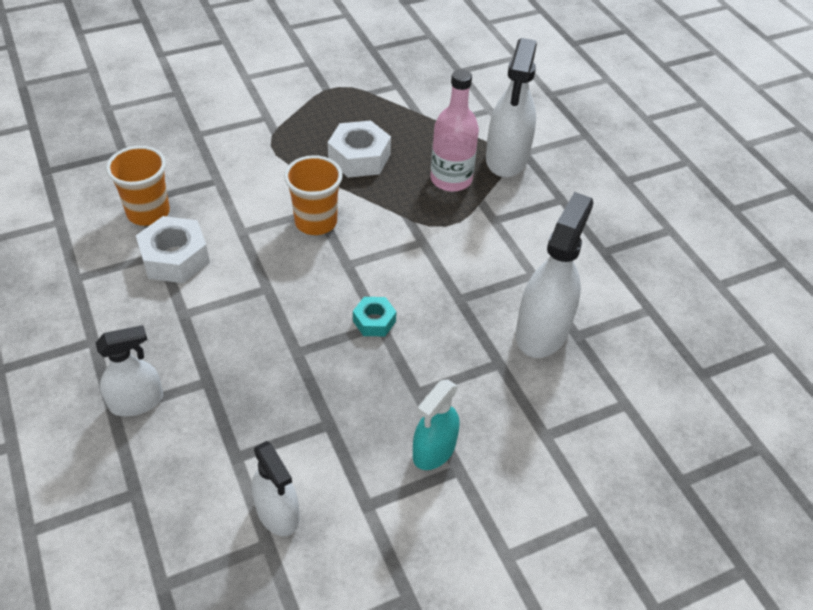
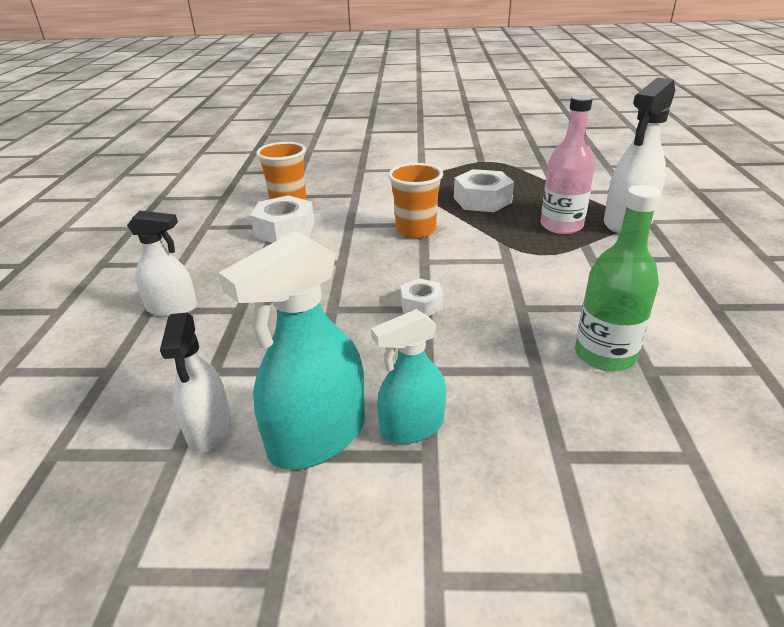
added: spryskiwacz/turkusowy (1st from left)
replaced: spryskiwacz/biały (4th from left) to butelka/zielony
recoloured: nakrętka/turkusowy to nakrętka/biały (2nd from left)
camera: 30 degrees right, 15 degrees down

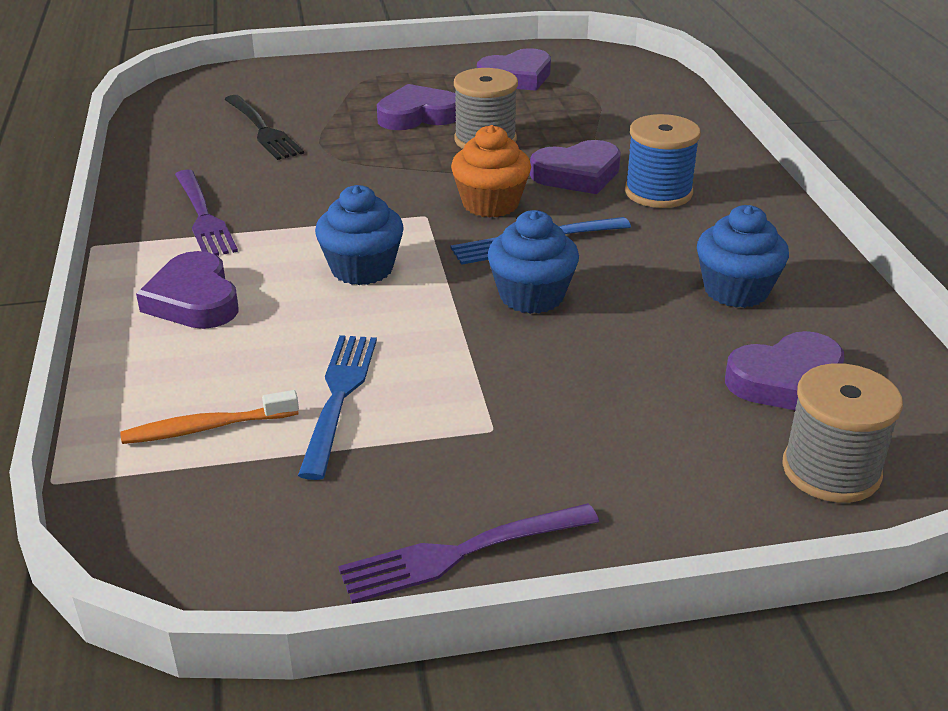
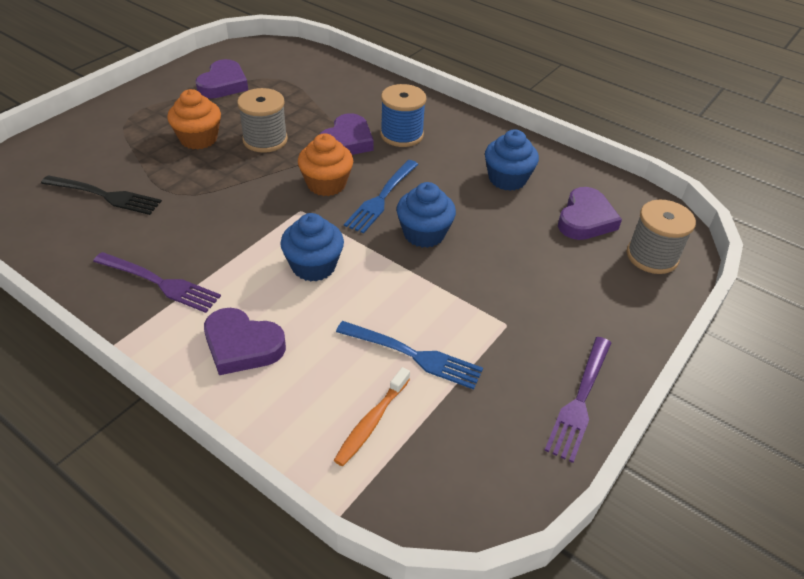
replaced: serce/fioletowy (2nd from left) to muffinka/pomarańczowy (1st from left)
turned: widelec/niebieski (1st from left in the first image) 150 degrees clockwise
camera: 45 degrees left, 10 degrees up

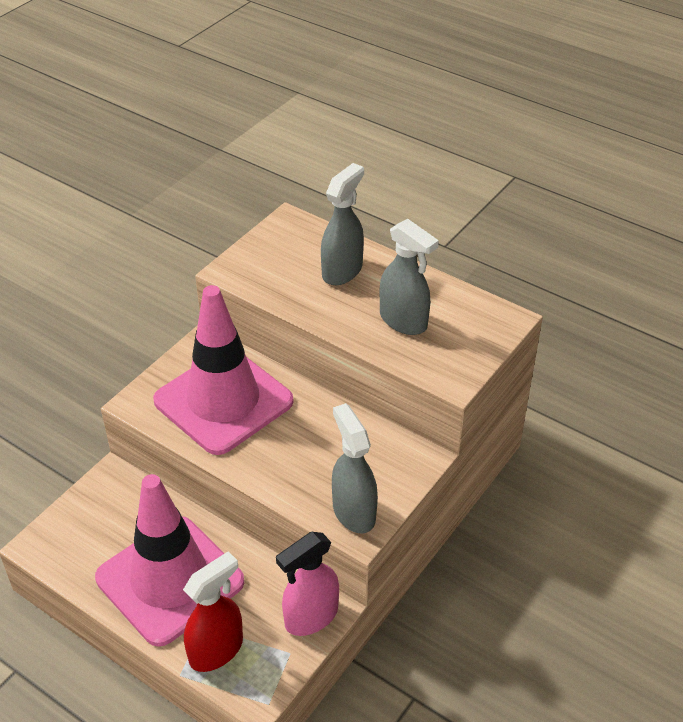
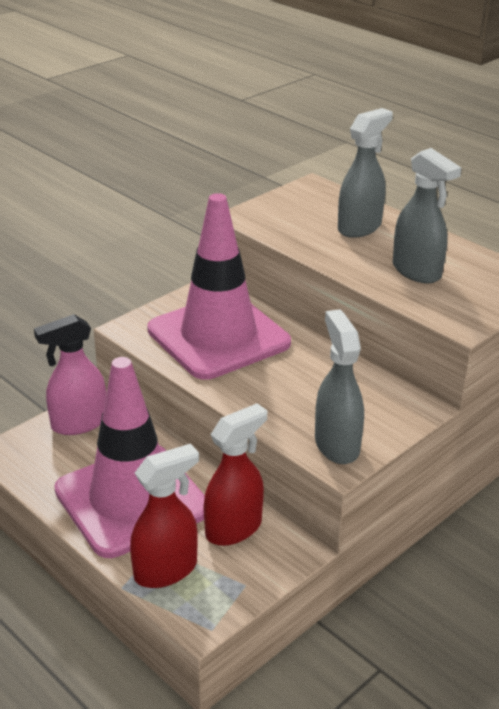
added: spryskiwacz/czerwony (2nd from left)
moved: spryskiwacz/różowy
camera: 10 degrees right, 10 degrees down

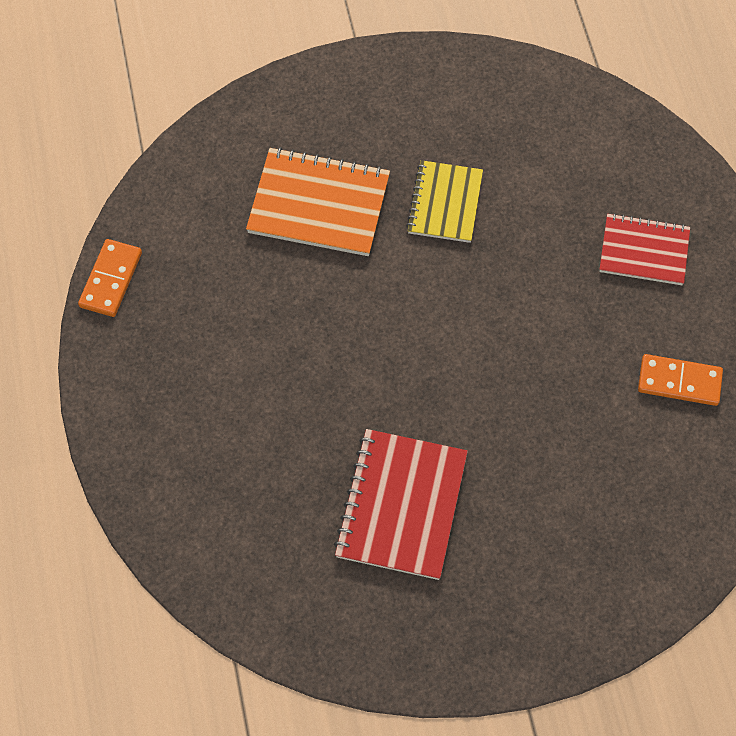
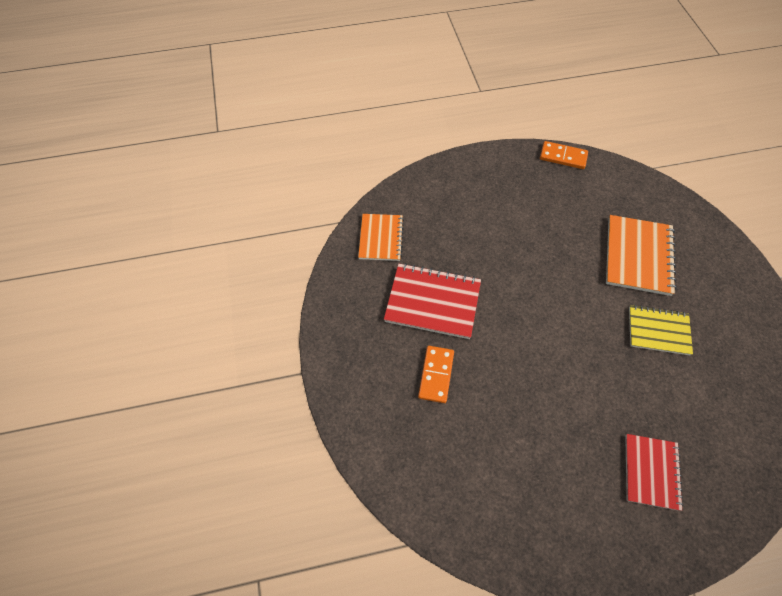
added: zeszyt/pomarańczowy (1st from left)
moved: kostka domina/pomarańczowy (2nd from left in the first image) to kostka domina/pomarańczowy (1st from left)
camera: 90 degrees right, 5 degrees down

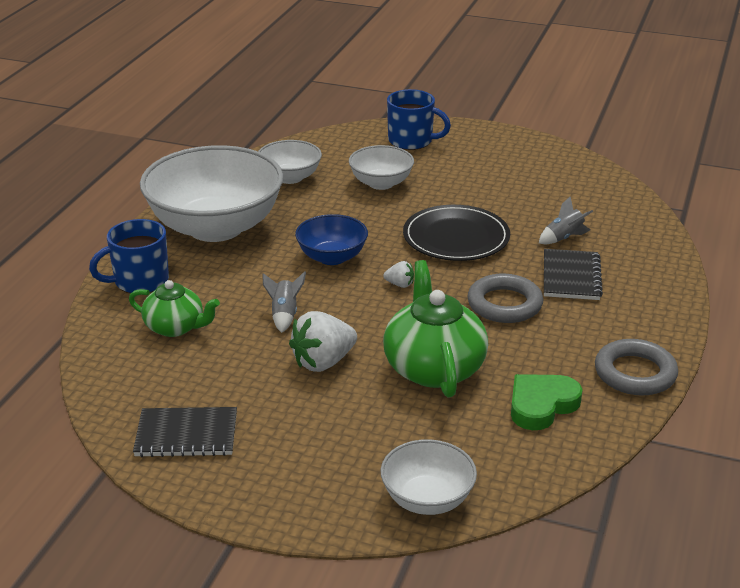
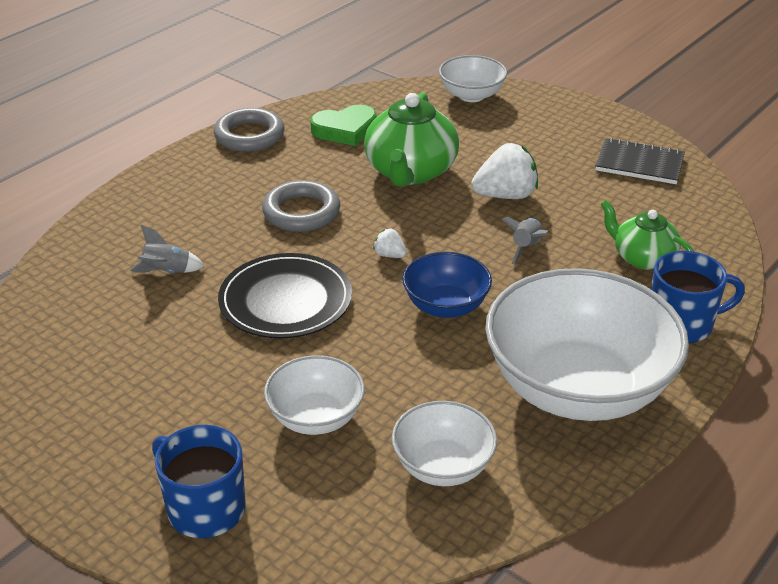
removed: zeszyt/czarny (2nd from left)
camera: 160 degrees left, 5 degrees up

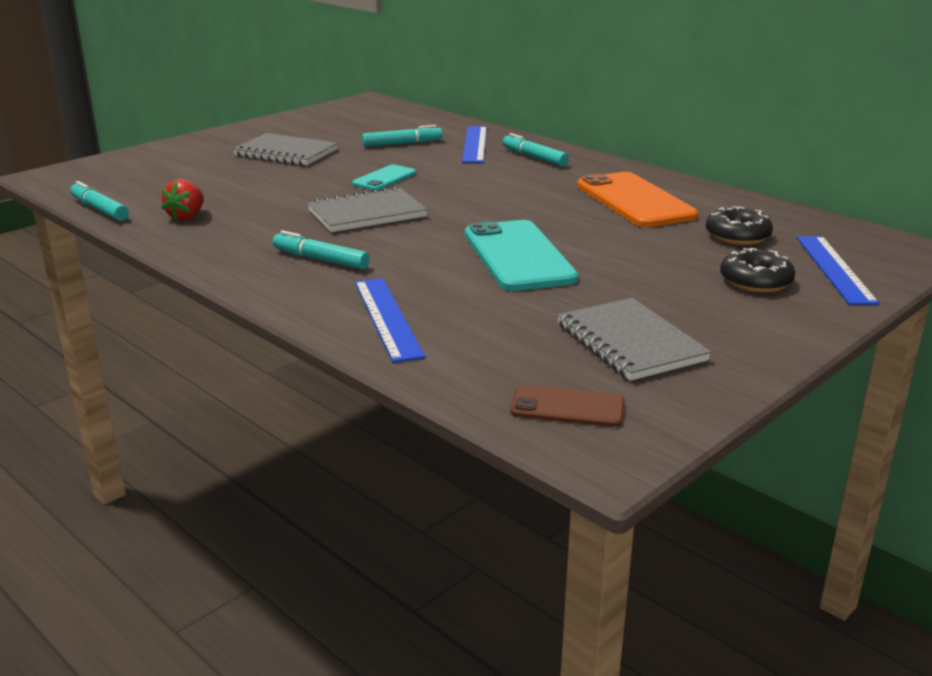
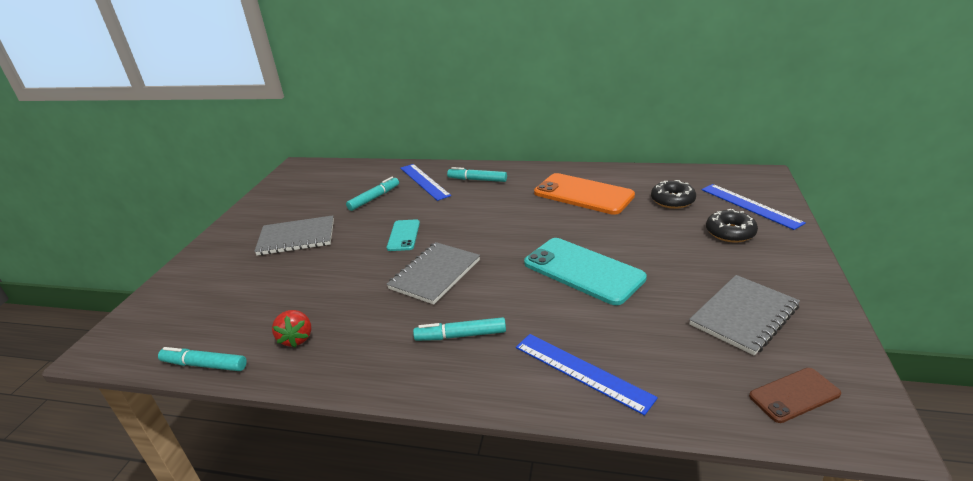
turned: zeszyt/szary (3rd from left) 75 degrees counterclockwise
camera: 30 degrees left, 5 degrees up

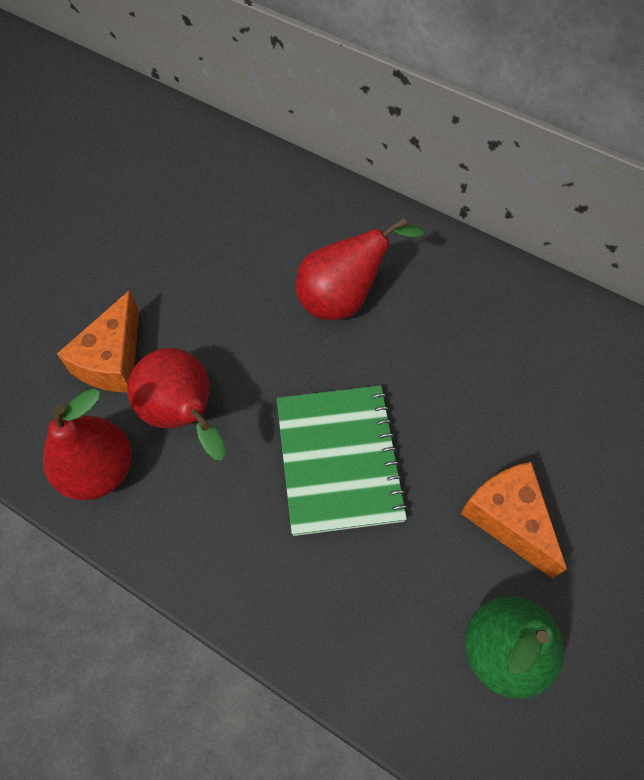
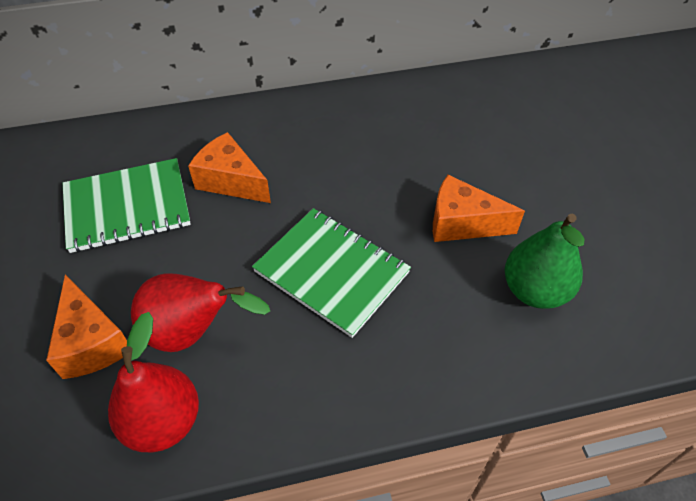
added: zeszyt/zielony (1st from left)
replaced: gruszka/czerwony (3rd from left) to ser/pomarańczowy (2nd from left)
camera: 45 degrees left, 10 degrees down

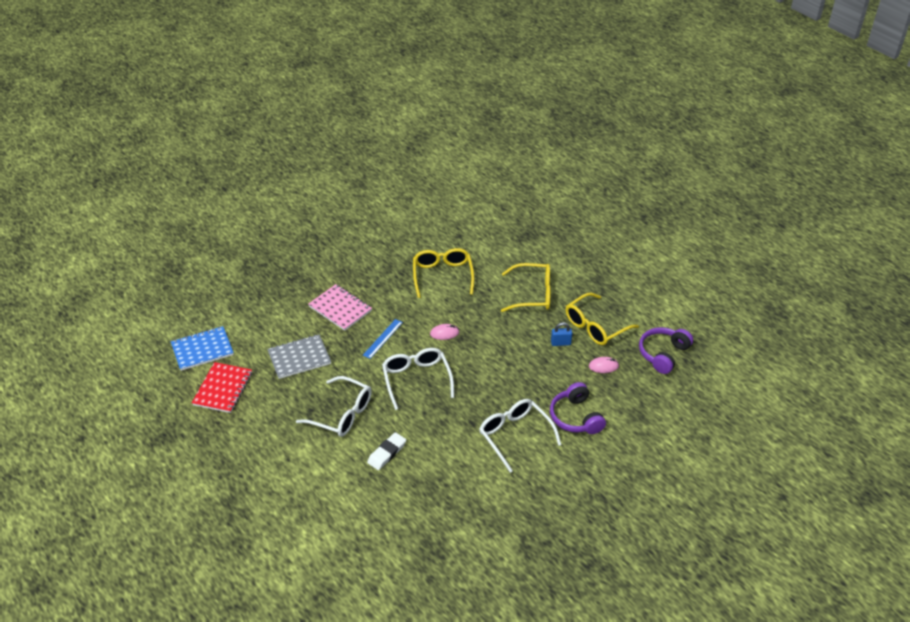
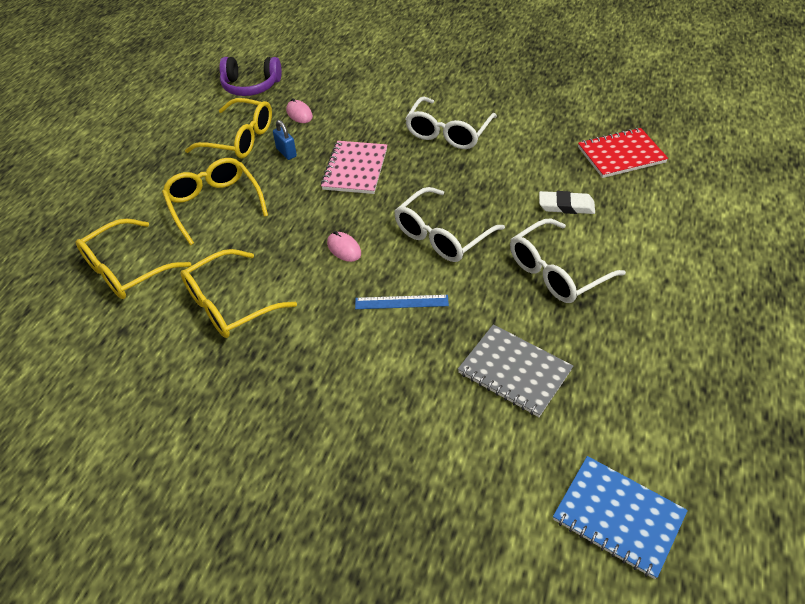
removed: słuchawki/fioletowy (1st from left)
added: okulary/żółty (1st from left)
moved: zeszyt/czerwony; zeszyt/różowy
turned: okulary/biały (1st from left in the first image) 120 degrees counterclockwise
camera: 120 degrees left, 5 degrees up

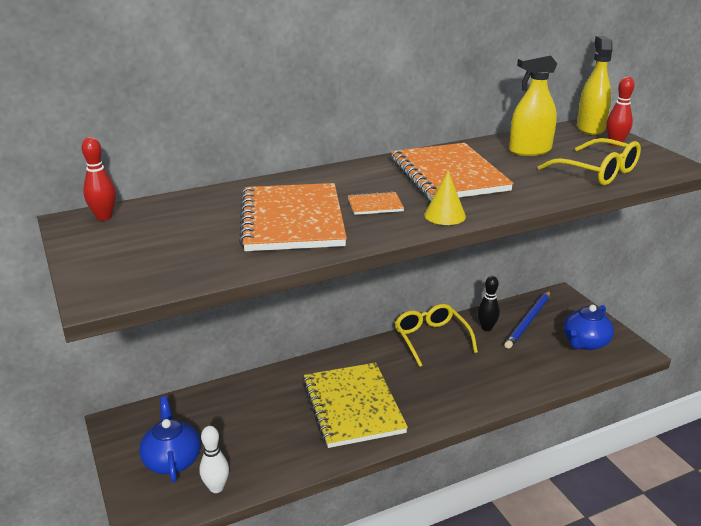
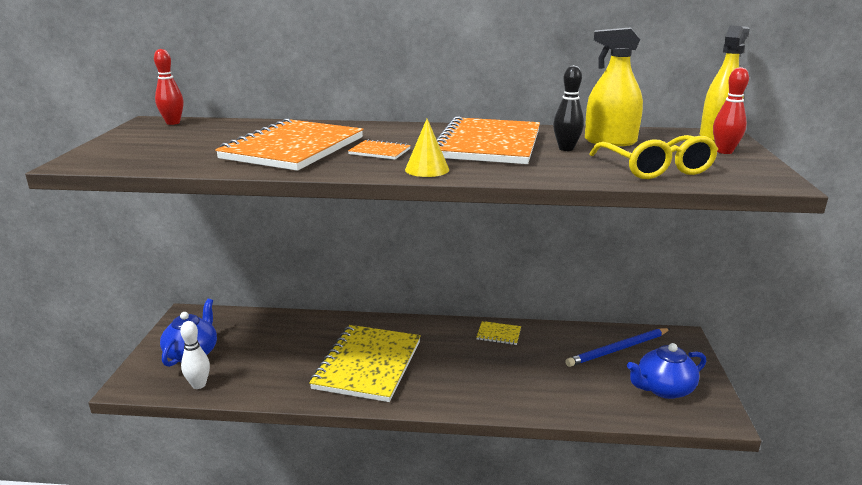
moved: kręgiel/czarny
replaced: okulary/żółty (1st from left) to zeszyt/żółty (2nd from left)
camera: 30 degrees right, 5 degrees down

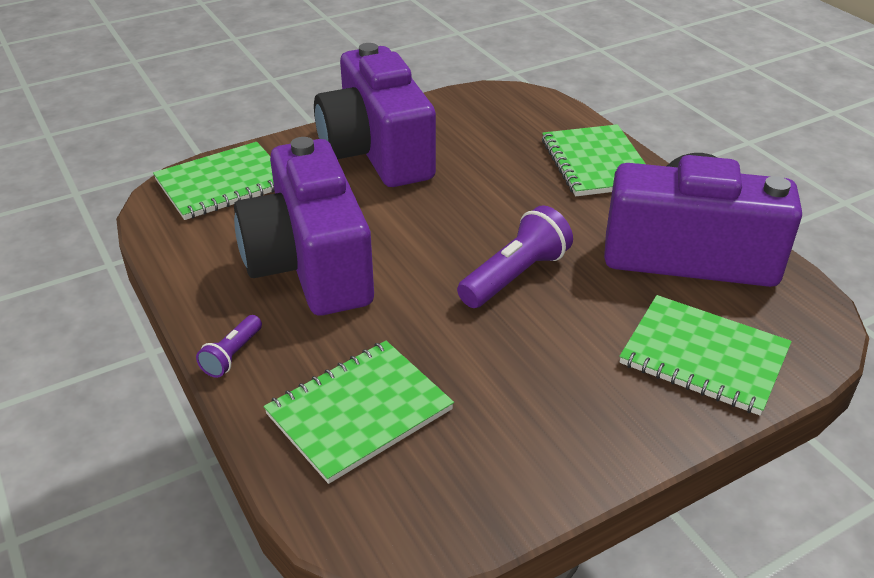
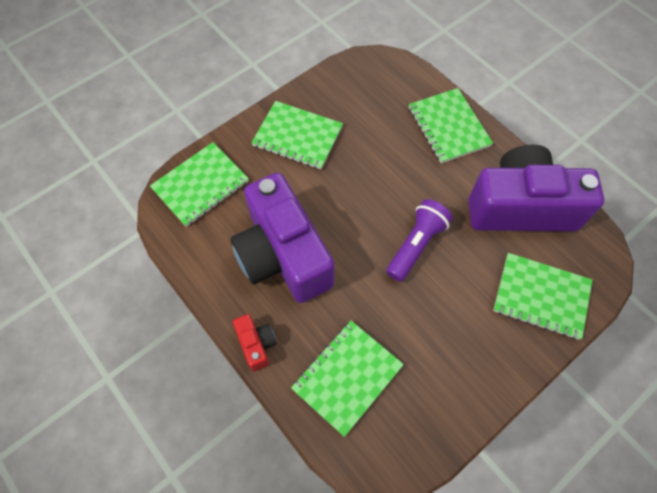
replaced: latarka/fioletowy (1st from left) to aparat fotograficzny/czerwony; aparat fotograficzny/fioletowy (2nd from left) to zeszyt/zielony (2nd from left)
camera: 10 degrees left, 25 degrees up

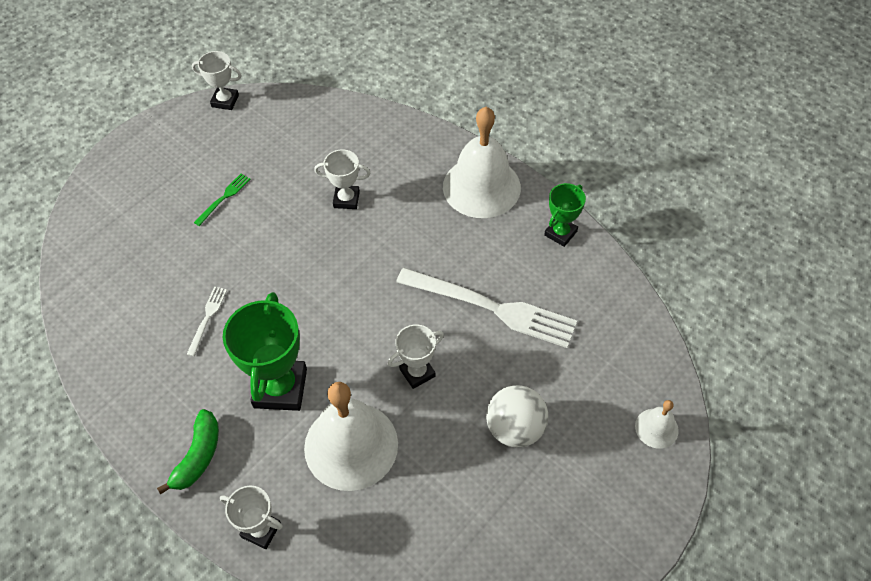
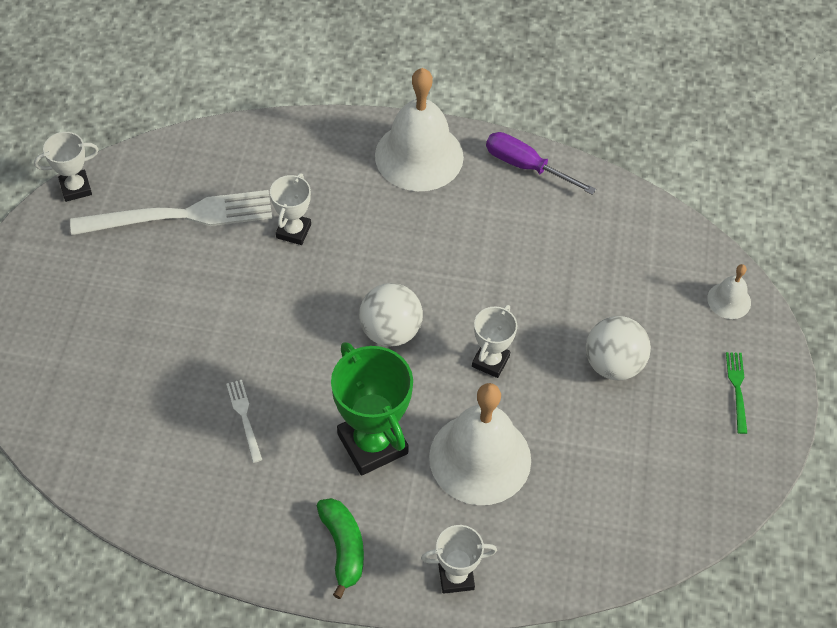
added: piłka/biały (1st from left)
moved: widelec/zielony; widelec/biały (2nd from left in the first image) to widelec/biały (1st from left)
replaced: puchar/zielony (2nd from left) to śrubokręt/fioletowy
turned: puchar/biały (3rd from left in the first image) 45 degrees counterclockwise
camera: 35 degrees left, 0 degrees up

